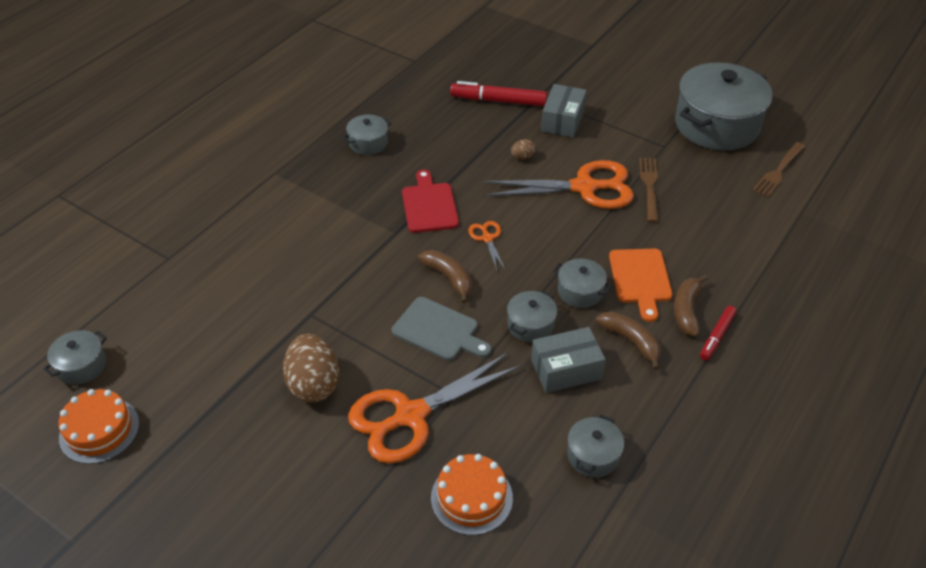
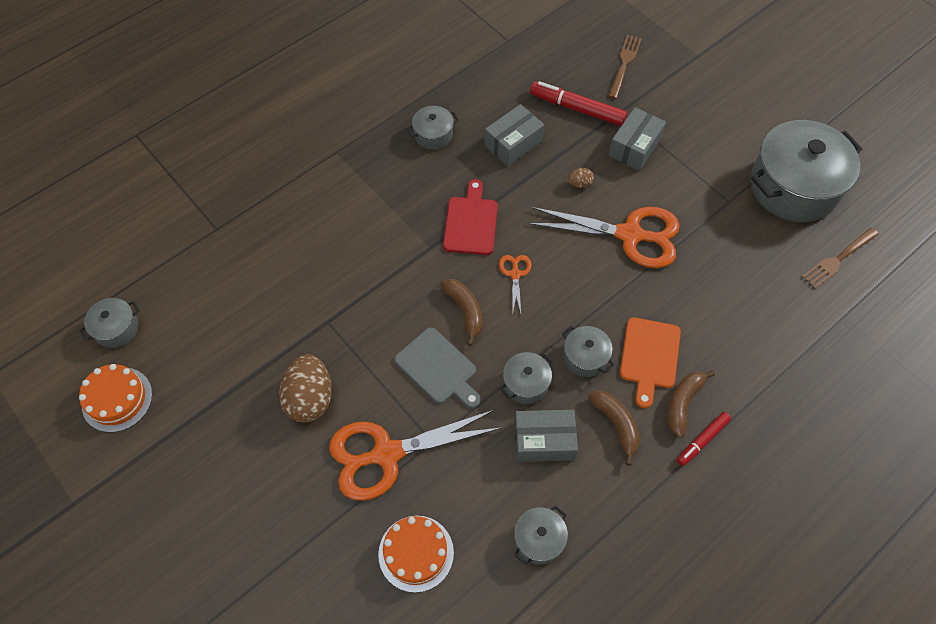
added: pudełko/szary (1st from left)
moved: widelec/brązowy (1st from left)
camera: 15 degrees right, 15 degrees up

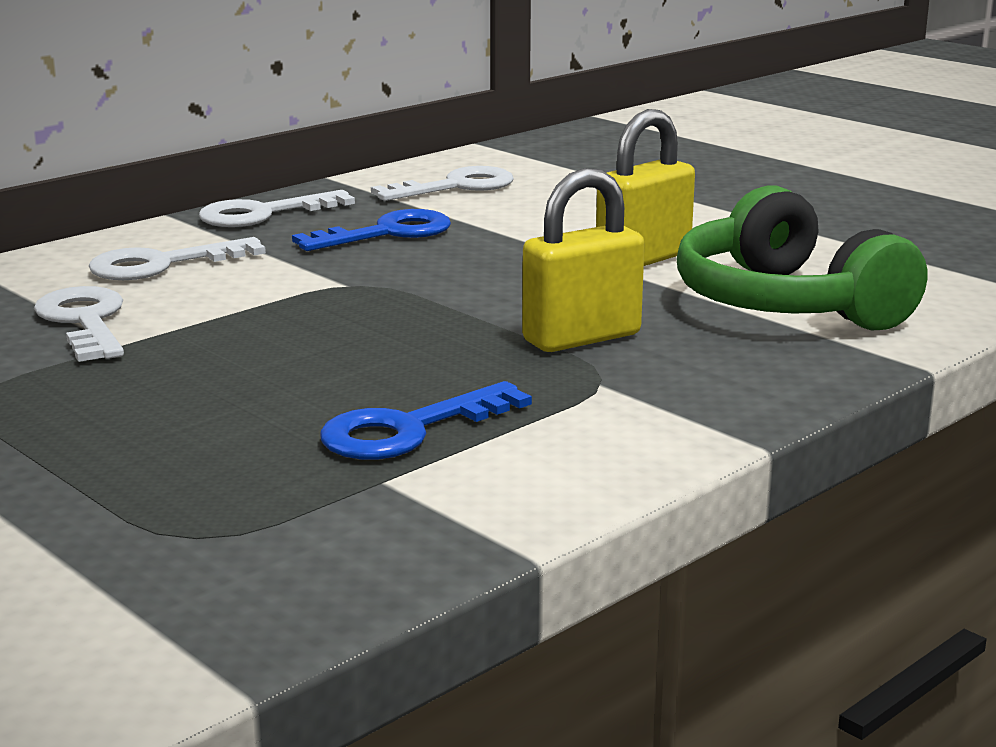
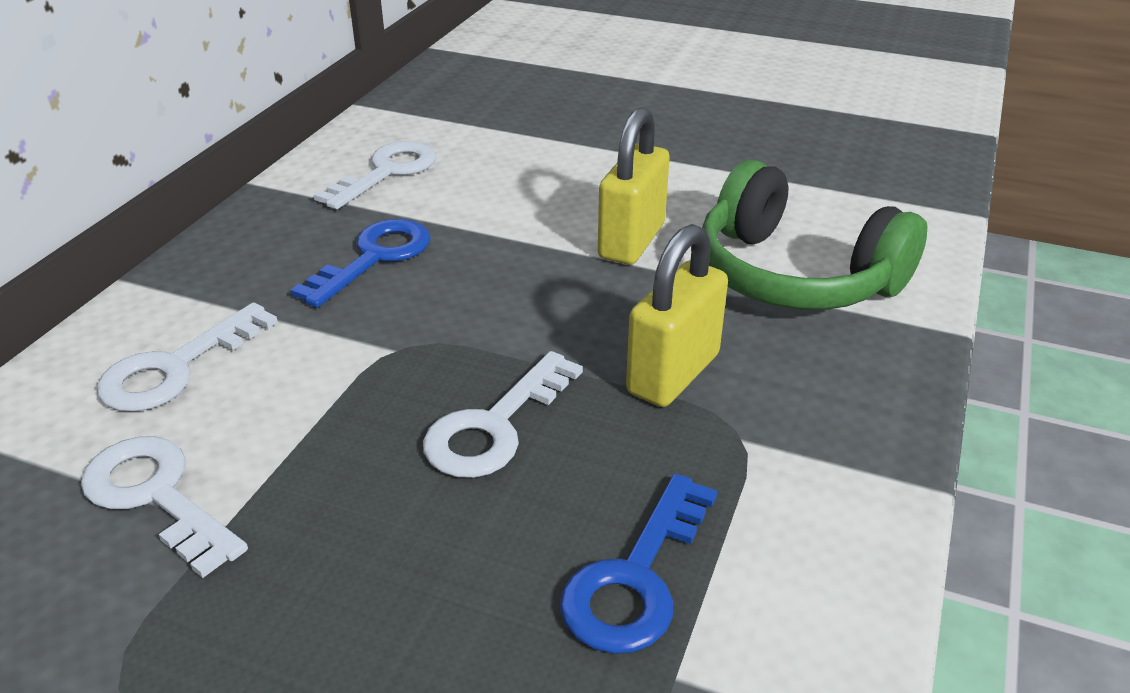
moved: klucz/biały (3rd from left in the first image) to klucz/biały (4th from left)
camera: 25 degrees left, 15 degrees up

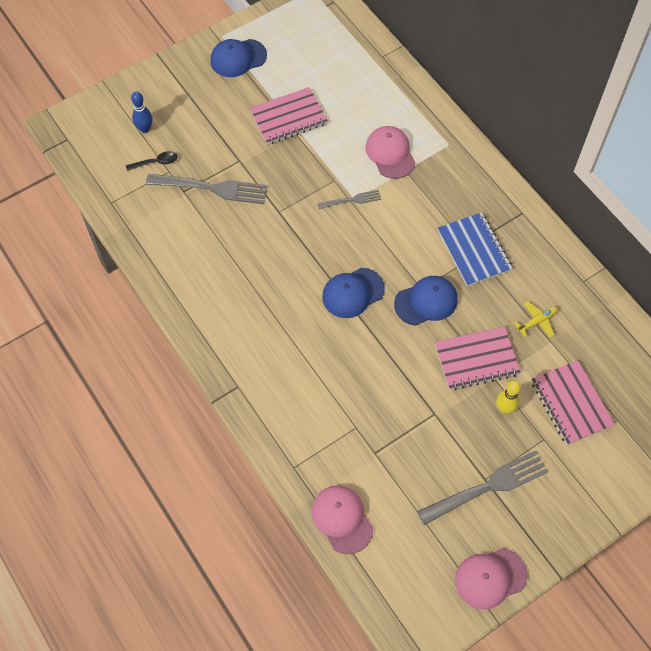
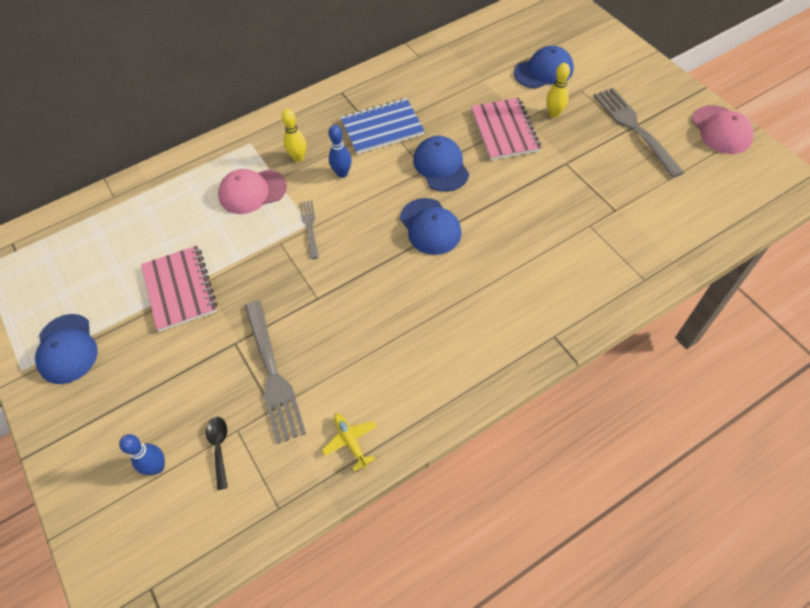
removed: czapka/różowy (1st from left)
added: kręgiel/żółty (1st from left); kręgiel/niebieski (2nd from left)
moved: samolot/żółty
replaced: zeszyt/różowy (3rd from left) to czapka/niebieski (4th from left)
turned: widelec/szary (1st from left) 150 degrees clockwise
camera: 85 degrees left, 5 degrees down

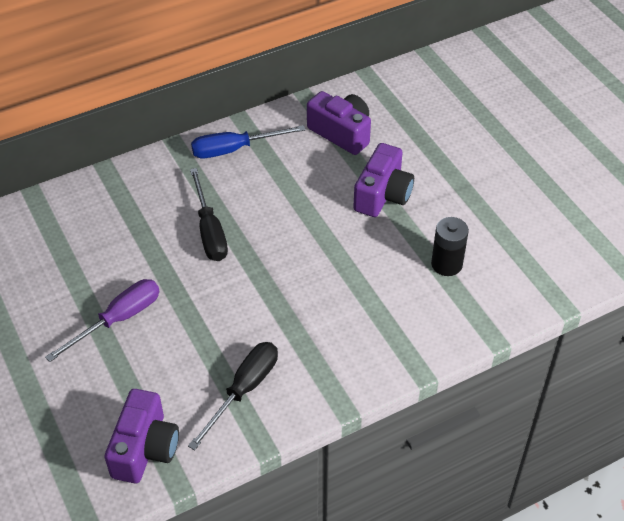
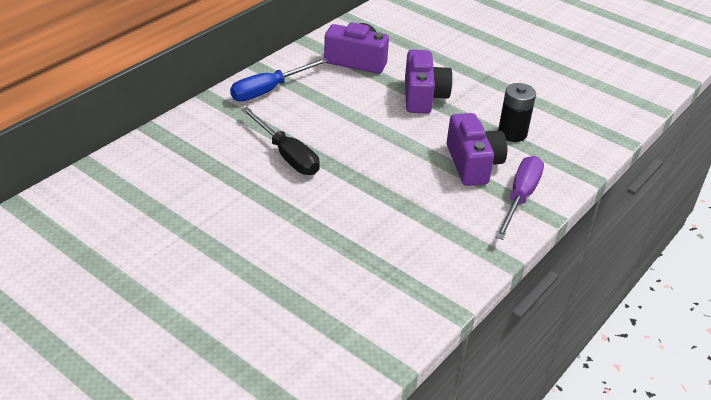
removed: śrubokręt/czarny (2nd from left)
moved: śrubokręt/fioletowy; aparat fotograficzny/fioletowy (1st from left in the first image) to aparat fotograficzny/fioletowy (3rd from left)
camera: 25 degrees left, 10 degrees down

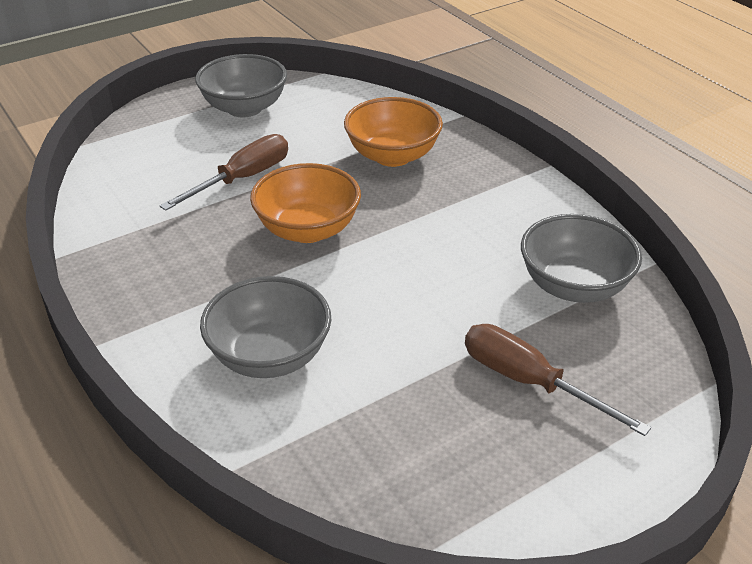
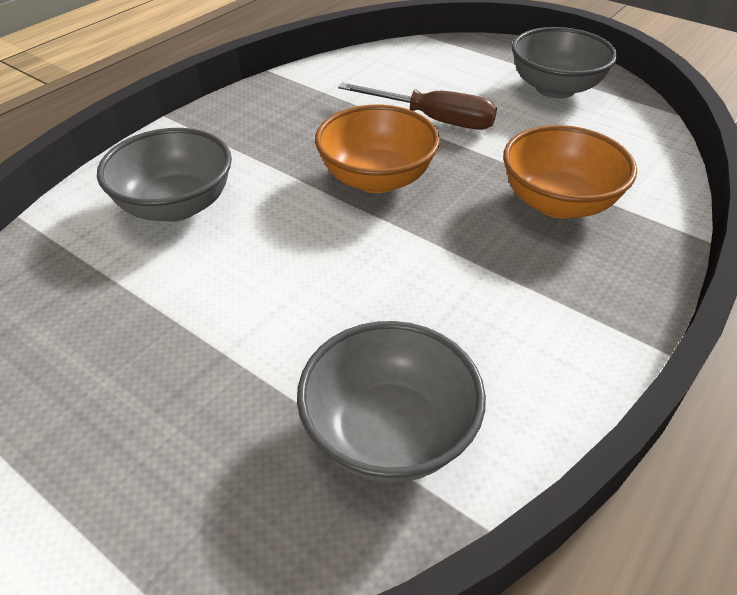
removed: śrubokręt/brązowy (2nd from left)
camera: 70 degrees right, 5 degrees up

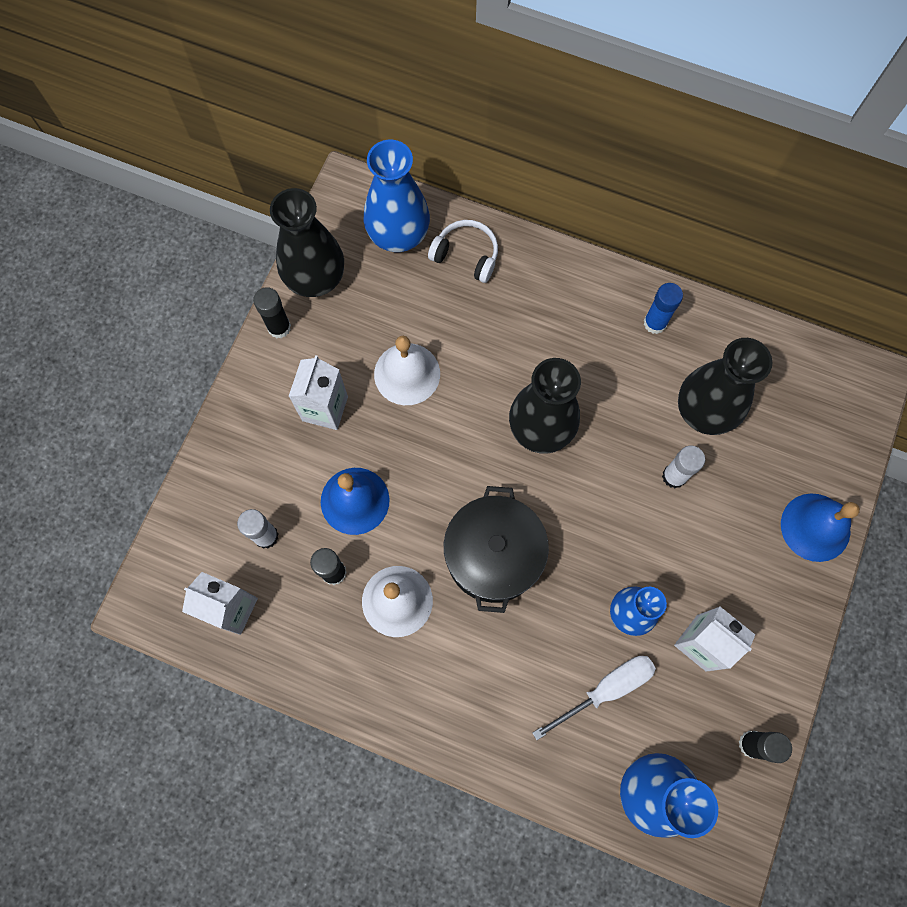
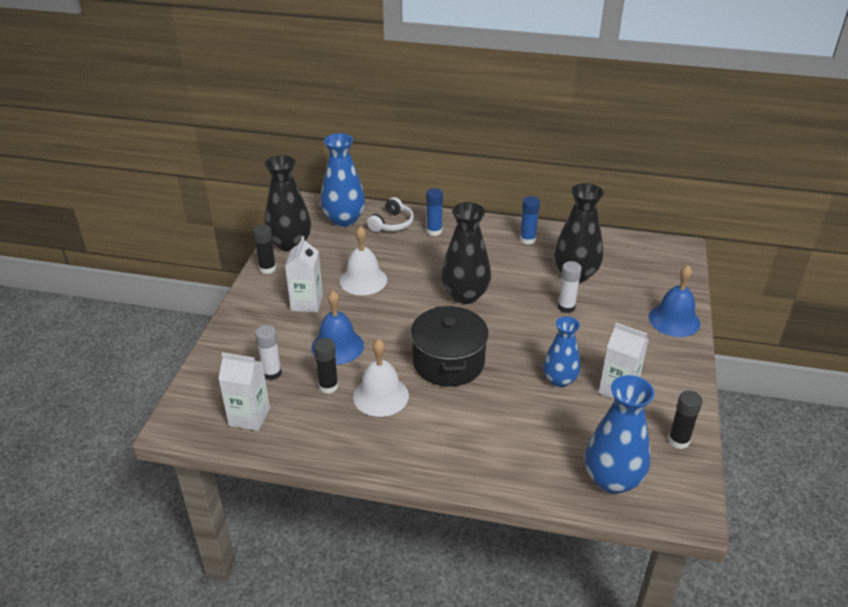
removed: śrubokręt/biały
added: klej w sztyfcie/niebieski (1st from left)
turned: słuchawki/biały 105 degrees clockwise
camera: 10 degrees left, 35 degrees down

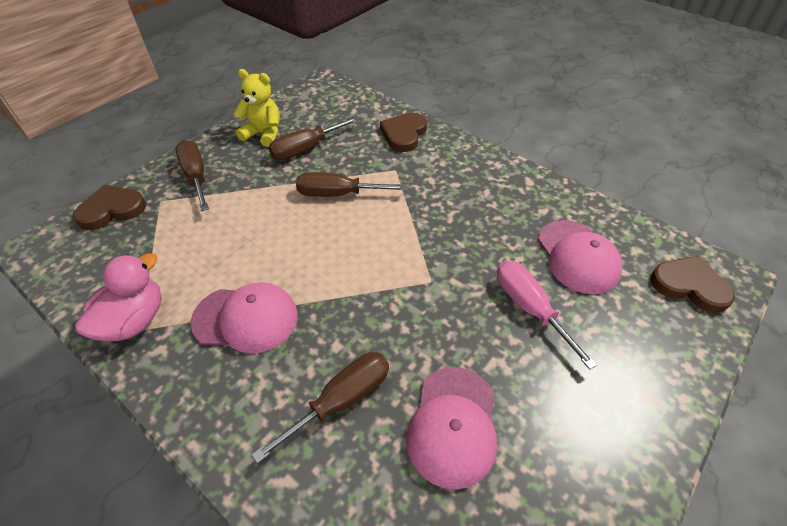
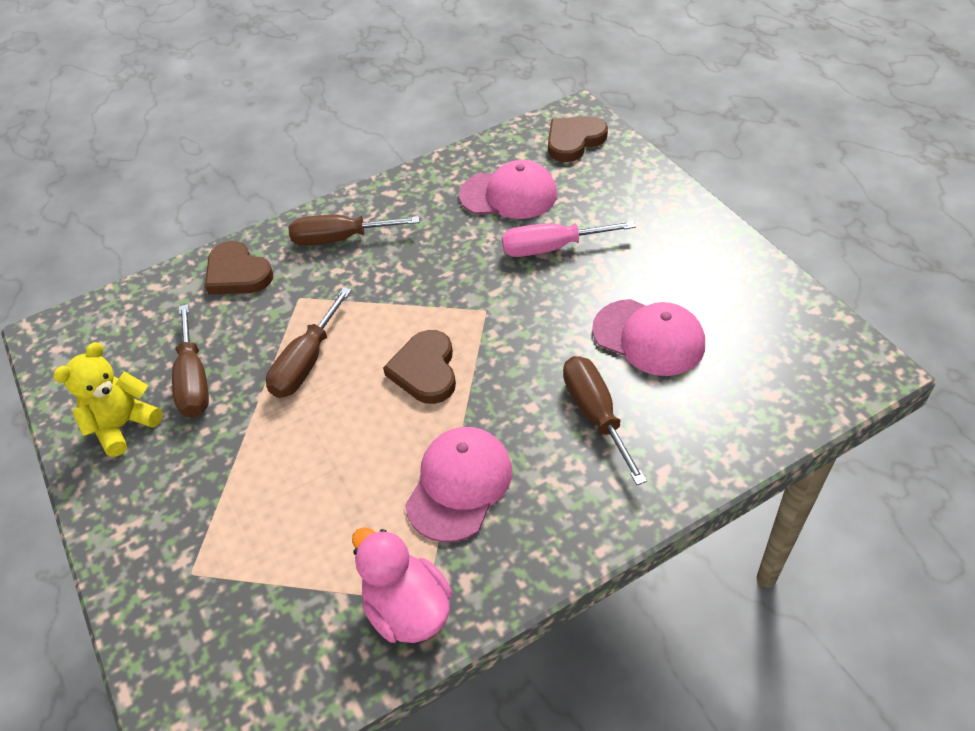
moved: serce/brązowy (1st from left in the first image) to serce/brązowy (2nd from left); śrubokręt/brązowy (1st from left in the first image) to śrubokręt/brązowy (3rd from left)
camera: 65 degrees left, 0 degrees up

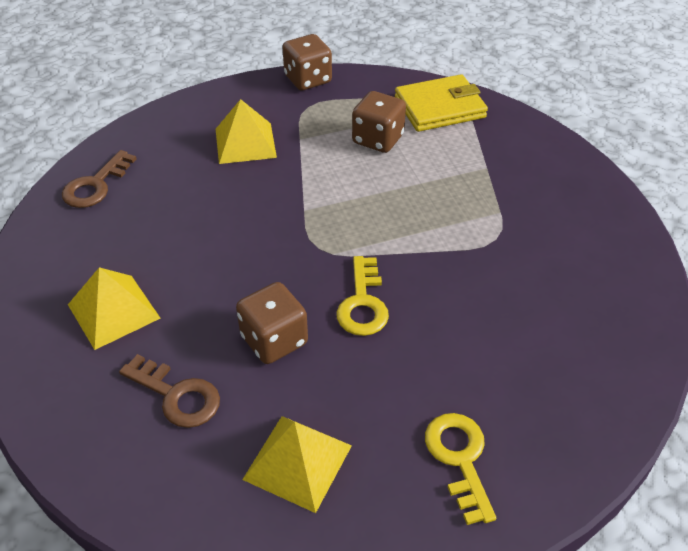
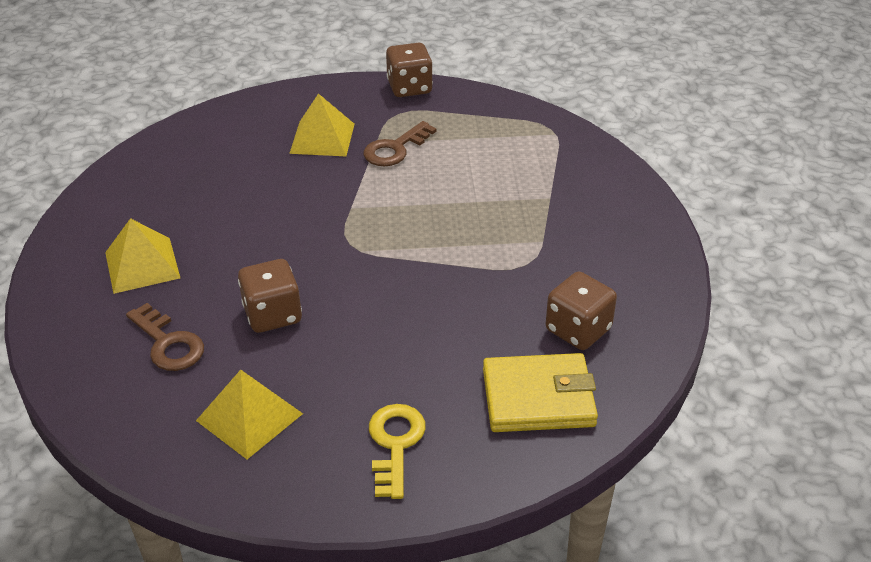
removed: klucz/żółty (1st from left)
moved: klucz/brązowy (1st from left in the first image) to klucz/brązowy (2nd from left); kostka do gry/brązowy (3rd from left); portfel/żółty
camera: 15 degrees right, 5 degrees down

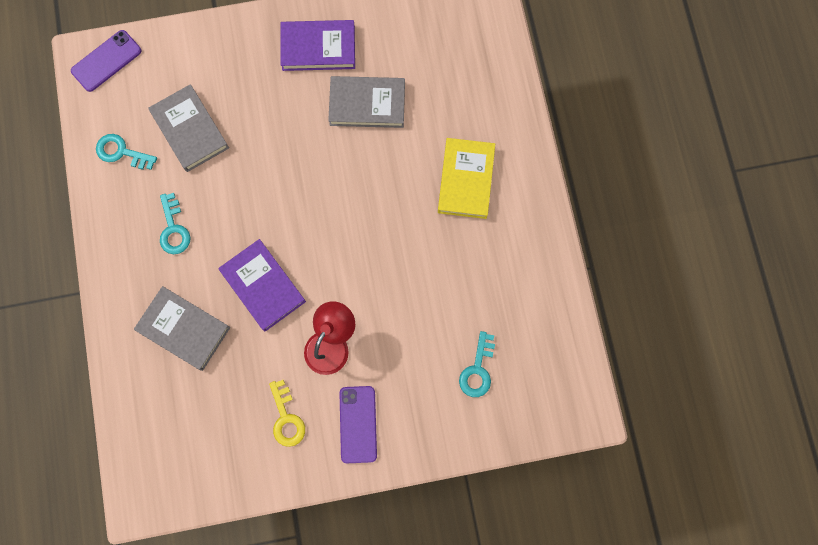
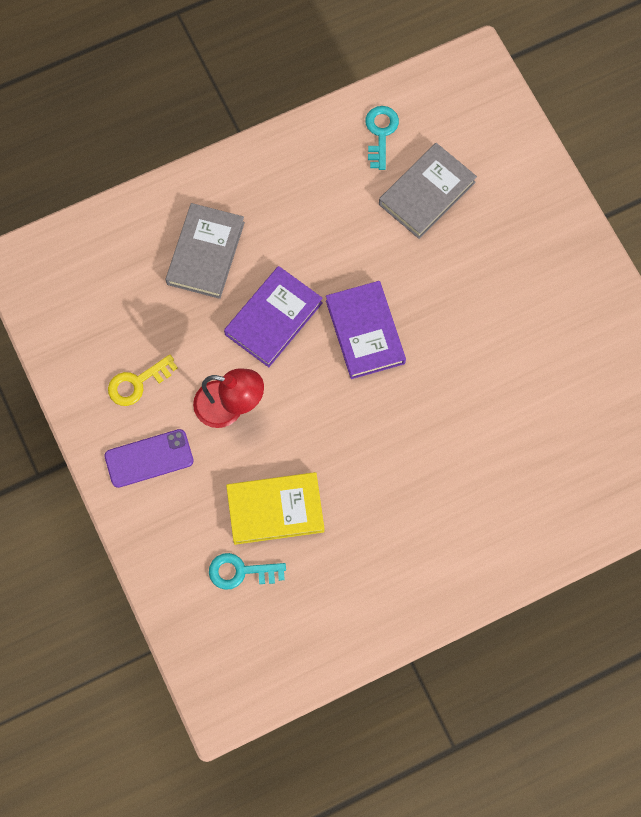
removed: telefon/fioletowy (1st from left); klucz/turkusowy (2nd from left); książka/szary (3rd from left)
moved: książka/fioletowy (2nd from left); książka/żółty
camera: 75 degrees right, 5 degrees down

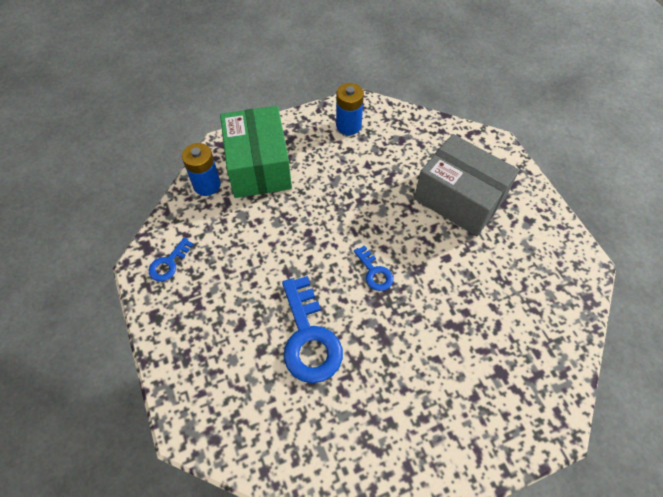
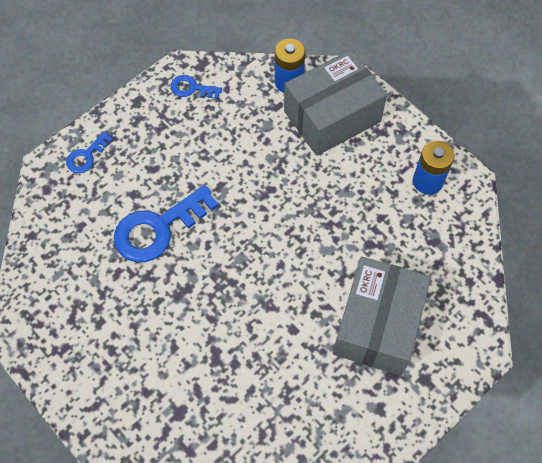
moved: klucz/niebieski (3rd from left in the first image) to klucz/niebieski (1st from left)
recoloured: pudełko/zielony to pudełko/szary (1st from left)
camera: 70 degrees right, 5 degrees up

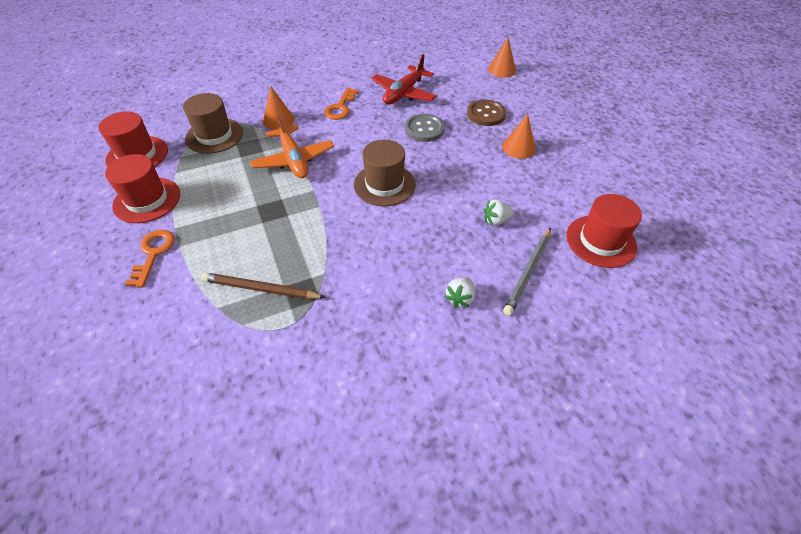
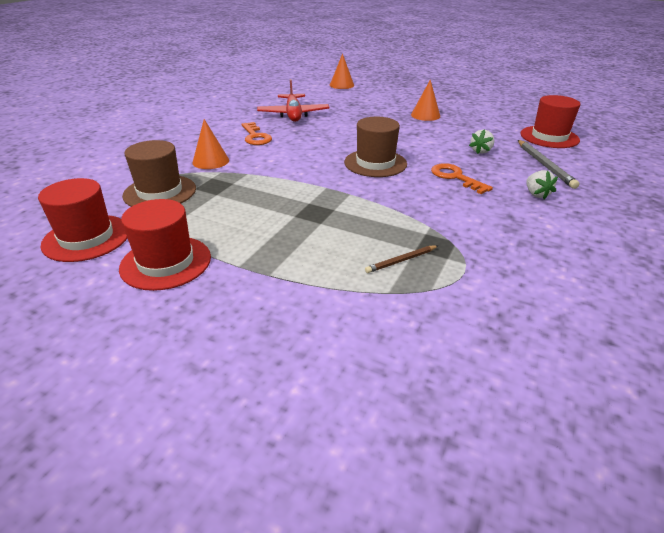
removed: samolot/pomarańczowy; guzik/szary; guzik/brązowy
moved: klucz/pomarańczowy (1st from left in the first image) to klucz/pomarańczowy (2nd from left)
resized: ołówek/brązowy x0.59
camera: 40 degrees left, 15 degrees down

